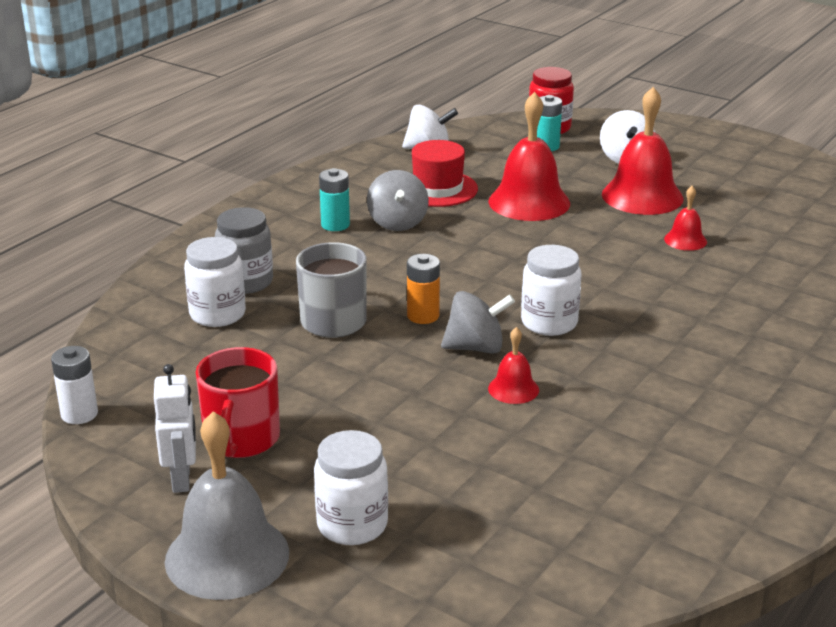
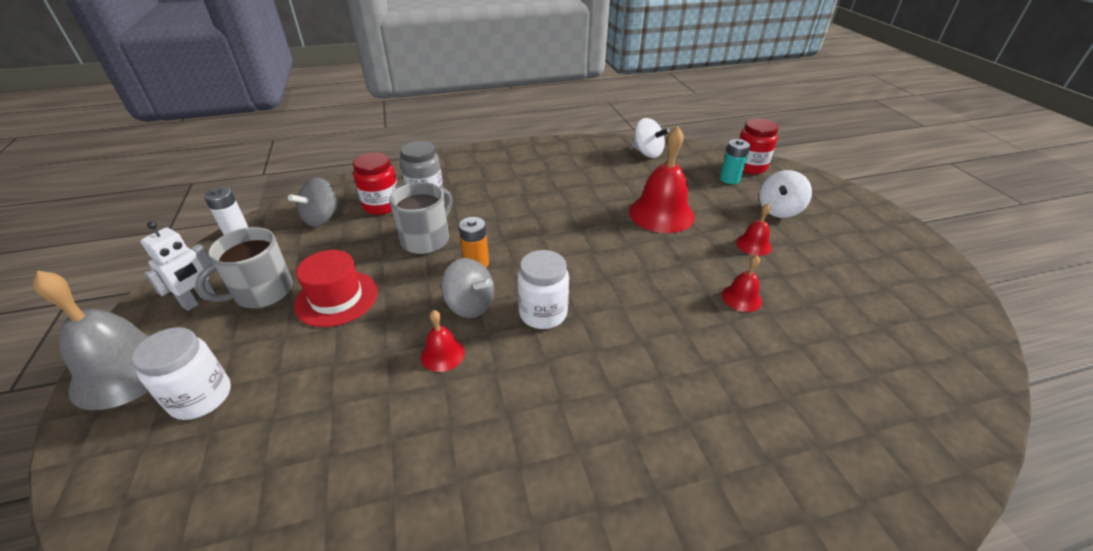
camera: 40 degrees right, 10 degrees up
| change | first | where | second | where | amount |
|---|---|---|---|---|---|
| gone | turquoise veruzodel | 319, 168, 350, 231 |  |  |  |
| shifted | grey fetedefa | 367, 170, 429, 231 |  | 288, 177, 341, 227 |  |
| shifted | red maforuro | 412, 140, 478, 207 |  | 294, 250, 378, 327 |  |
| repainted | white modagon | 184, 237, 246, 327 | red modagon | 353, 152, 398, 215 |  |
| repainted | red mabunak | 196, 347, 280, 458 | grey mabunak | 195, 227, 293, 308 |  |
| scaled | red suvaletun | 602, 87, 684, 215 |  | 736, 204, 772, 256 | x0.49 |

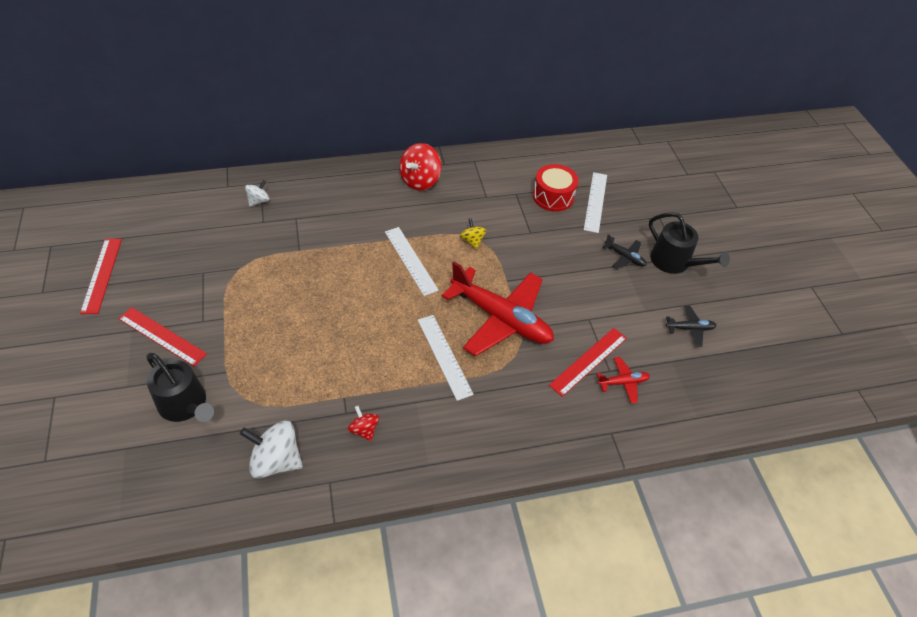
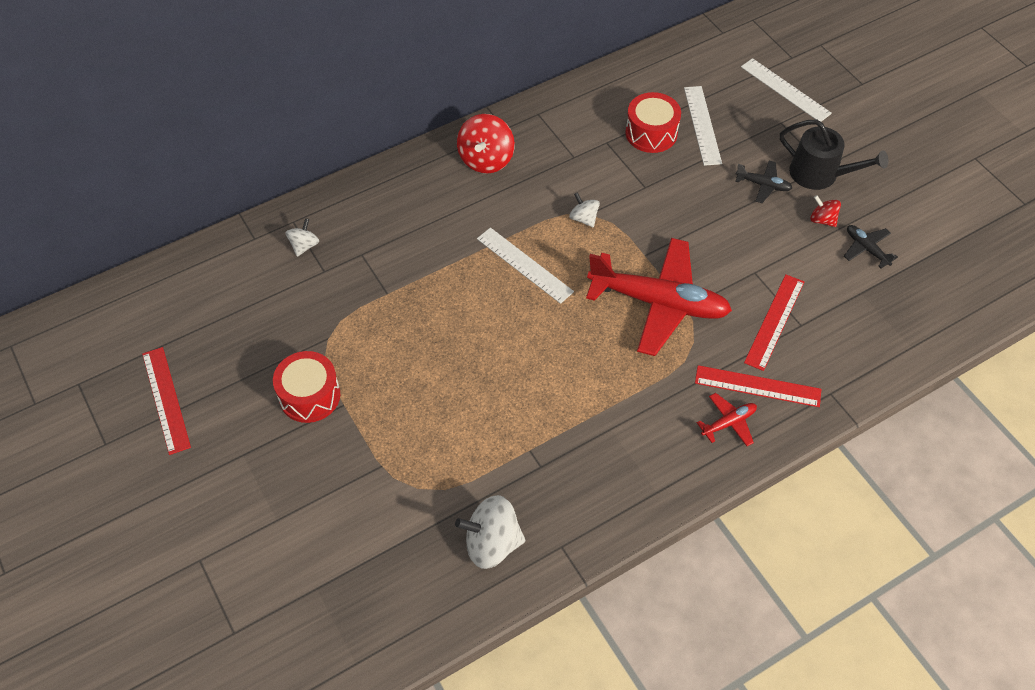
camera: 15 degrees left, 5 degrees up
| change | first | where | second | where | amount |
|---|---|---|---|---|---|
| gone | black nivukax | 146, 353, 214, 422 |  |  |  |
| new |  |  | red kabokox | 273, 351, 340, 423 |  |
| shifted | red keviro | 118, 307, 207, 366 |  | 695, 365, 821, 407 |  |
| shifted | red fetedefa | 348, 406, 379, 441 |  | 810, 195, 841, 227 |  |
| shifted | white keviro | 418, 315, 474, 401 |  | 741, 58, 832, 122 |  |
| shifted | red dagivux | 597, 357, 650, 404 |  | 697, 393, 757, 446 |  |
| repainted | yellow fetedefa | 460, 218, 486, 249 | white fetedefa | 569, 192, 600, 228 |  |
| rotated | black dagivux | 666, 305, 717, 347 |  | 844, 225, 898, 269 | 105 degrees counterclockwise |

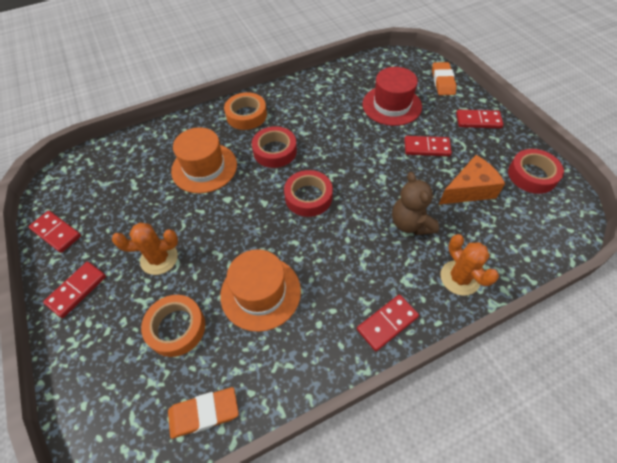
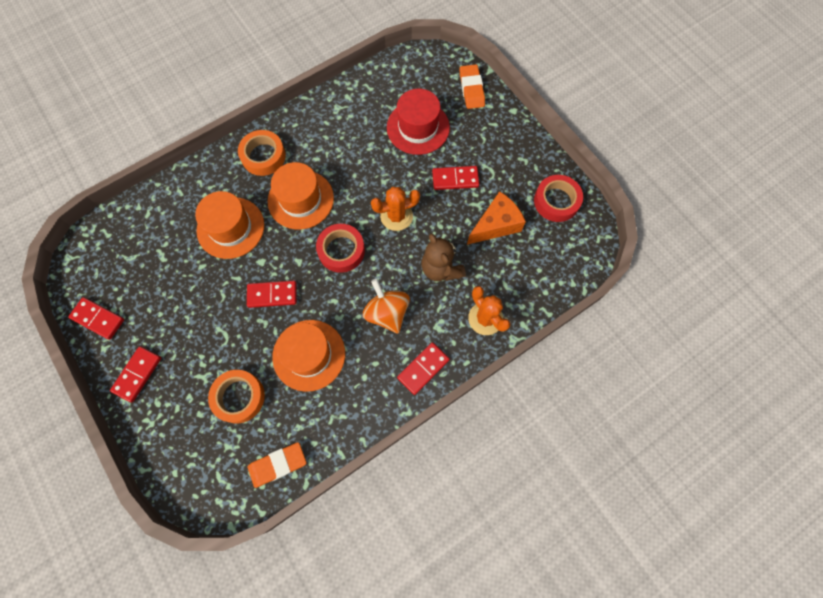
camera: 10 degrees left, 15 degrees up
| change | first | where | second | where | amount |
|---|---|---|---|---|---|
| new |  |  | orange fetedefa | 363, 279, 410, 334 |  |
| shifted | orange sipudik | 112, 223, 178, 275 |  | 371, 187, 420, 231 |  |
| shifted | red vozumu | 456, 110, 504, 128 |  | 247, 281, 297, 308 |  |
| swapped | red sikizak | 252, 126, 297, 168 | orange maforuro | 268, 162, 334, 230 |  |

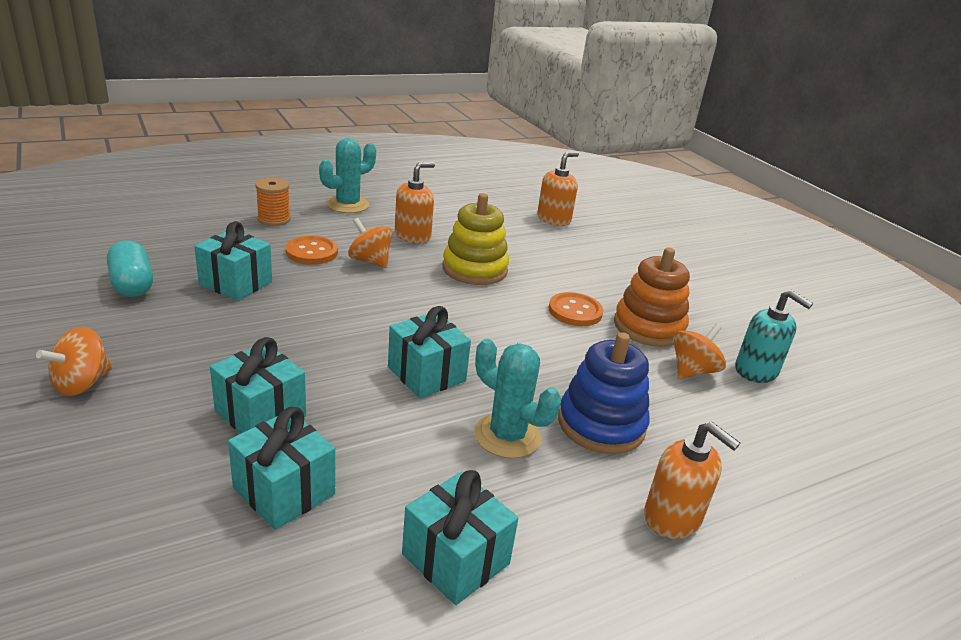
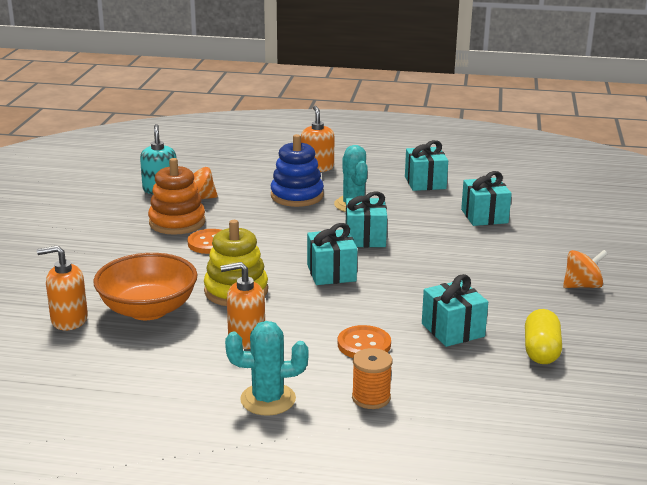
camera: 140 degrees left, 5 degrees down
| change | first | where | second | where | amount |
|---|---|---|---|---|---|
| gone | orange fetedefa | 348, 218, 392, 268 |  |  |  |
| new |  |  | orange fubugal | 93, 253, 198, 320 |  |
| shifted | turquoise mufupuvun | 210, 337, 306, 433 |  | 307, 223, 357, 285 |  |
| repainted | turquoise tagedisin | 107, 240, 153, 297 | yellow tagedisin | 525, 309, 562, 364 |  |

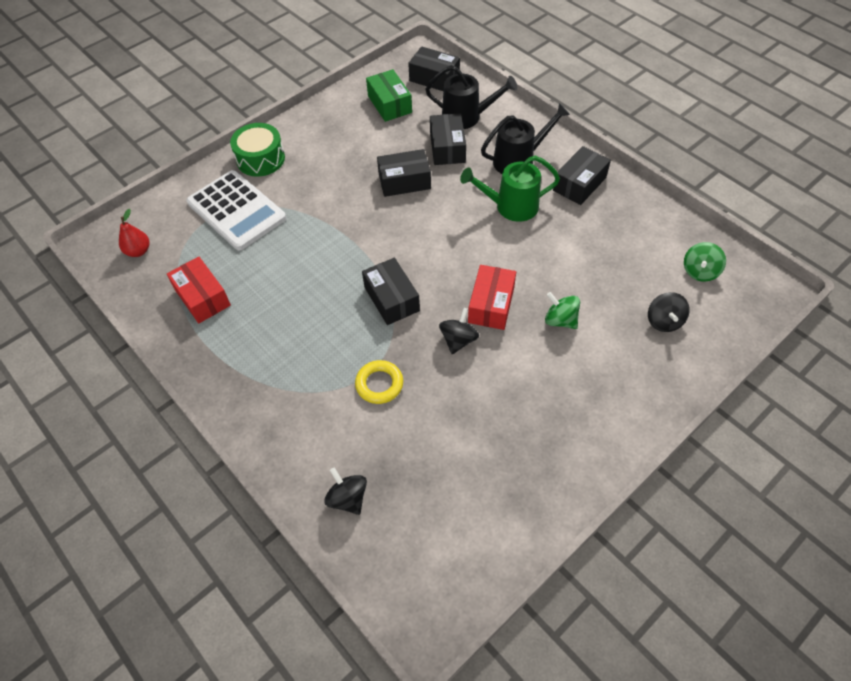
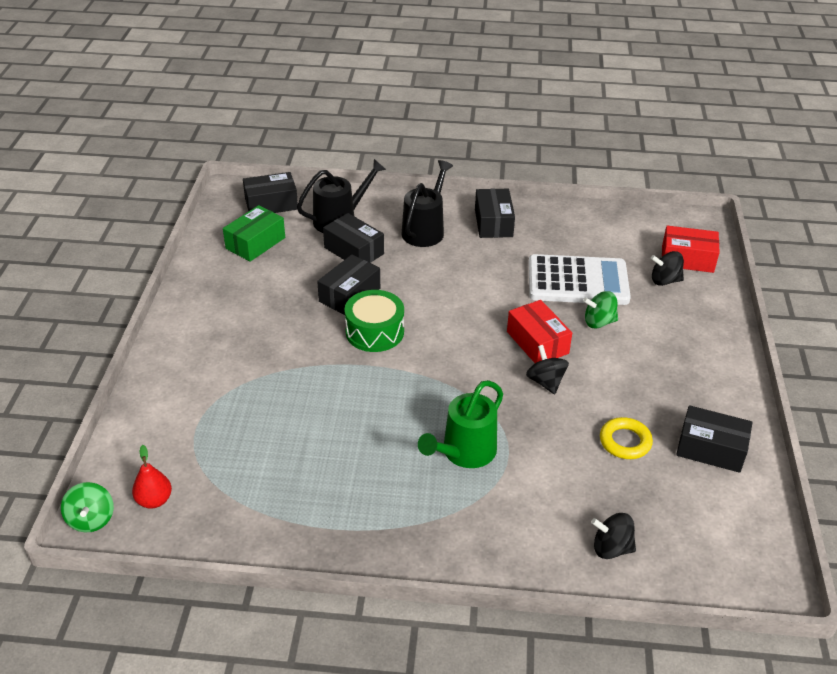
camera: 45 degrees left, 15 degrees down
| change | first | where | second | where | amount |
|---|---|---|---|---|---|
| shifted | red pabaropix | 167, 257, 231, 323 |  | 662, 226, 720, 273 |  |
| shifted | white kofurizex | 187, 170, 286, 250 |  | 528, 254, 631, 305 |  |
| shifted | green kabokox | 230, 123, 285, 177 |  | 345, 290, 404, 352 |  |
| shifted | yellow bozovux | 355, 360, 403, 404 |  | 600, 417, 653, 459 |  |
| shifted | black pabaropix | 362, 258, 420, 325 |  | 676, 405, 753, 473 |  |
| shifted | green nivukax | 460, 156, 560, 222 |  | 418, 380, 503, 468 |  |
| shifted | green fetedefa | 684, 242, 726, 282 |  | 61, 482, 114, 533 |  |
| rotated | green pabaropix | 366, 69, 412, 122 |  | 223, 205, 285, 262 | 75 degrees counterclockwise |
| rotated | black fetedefa | 648, 292, 690, 332 |  | 651, 251, 684, 286 | 135 degrees clockwise |

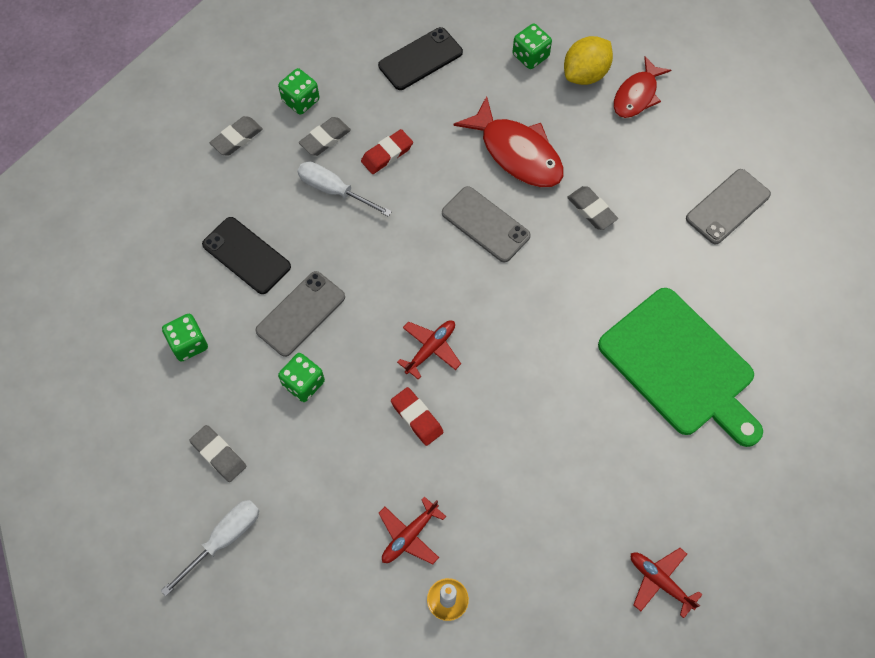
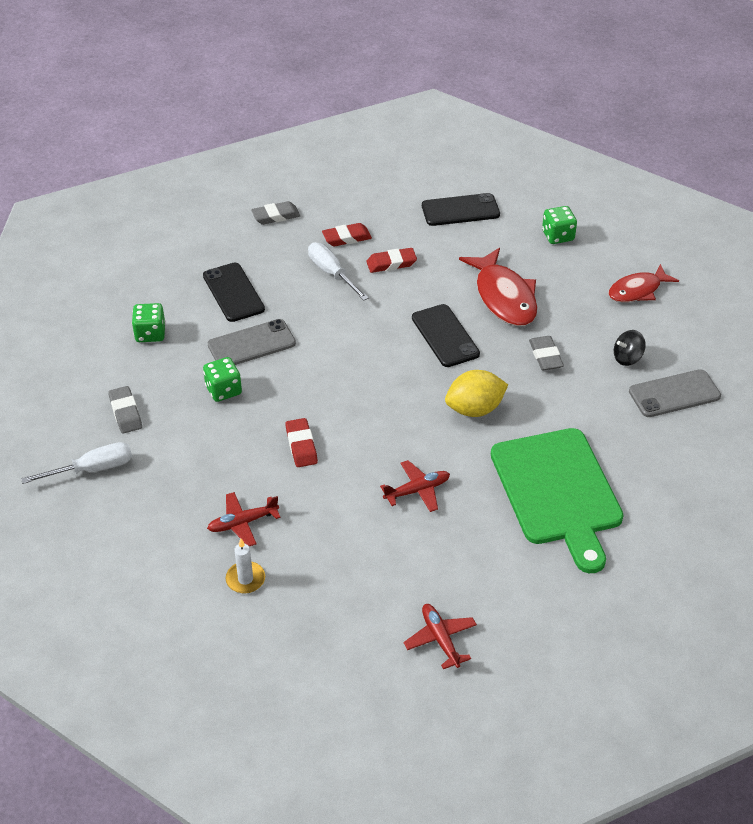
camera: 25 degrees right, 20 degrees down
| change | first | where | second | where | amount |
|---|---|---|---|---|---|
| gone | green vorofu | 278, 68, 319, 115 |  |  |  |
| new |  |  | black fetedefa | 614, 330, 646, 366 |  |
| shifted | red dagivux | 397, 320, 461, 380 |  | 380, 460, 450, 512 |  |
| shifted | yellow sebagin | 564, 36, 613, 85 |  | 445, 370, 508, 417 |  |
| repainted | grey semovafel | 299, 117, 351, 156 | red semovafel | 322, 223, 372, 247 |  |
| repainted | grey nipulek | 442, 186, 531, 262 | black nipulek | 412, 304, 480, 367 |  |

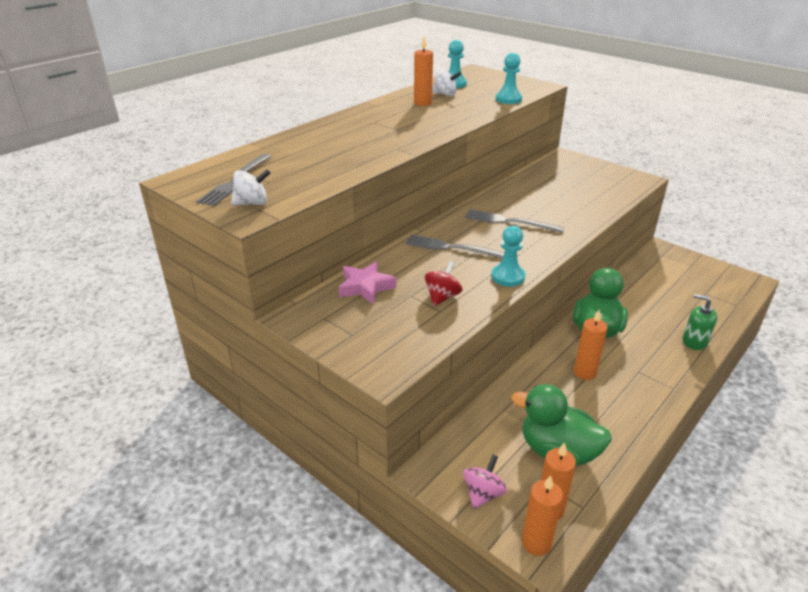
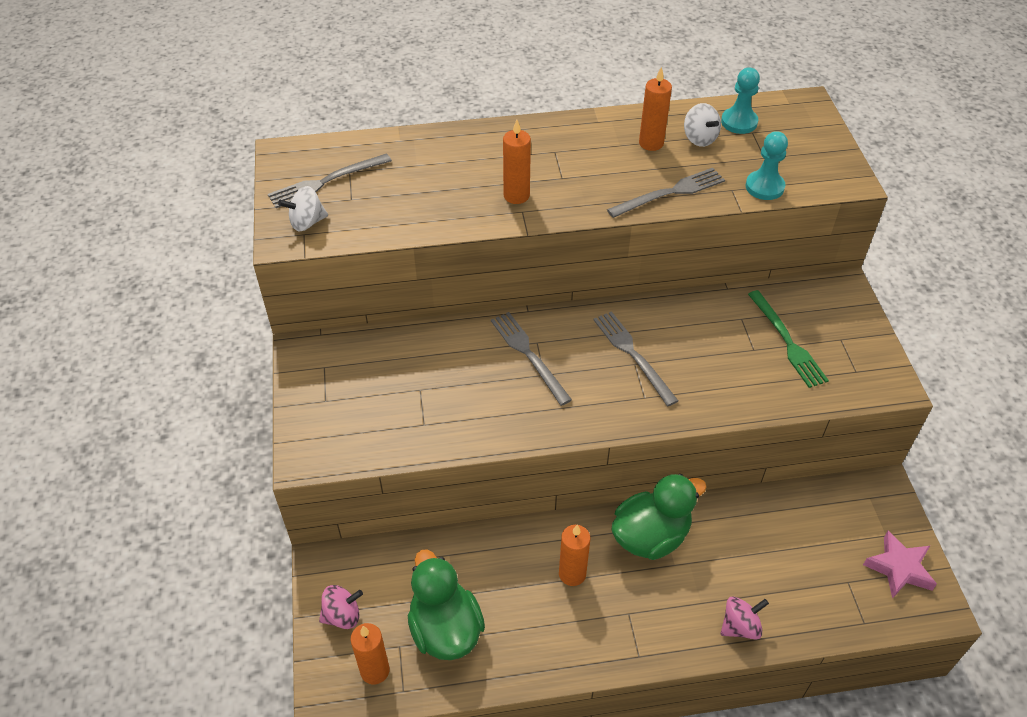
camera: 40 degrees right, 15 degrees up
| change | first | where | second | where | amount |
|---|---|---|---|---|---|
| gone | red fetedefa | 425, 261, 463, 306 |  |  |  |
| gone | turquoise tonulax | 491, 226, 525, 287 |  |  |  |
| new |  |  | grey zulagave | 607, 168, 725, 218 |  |
| new |  |  | green zulagave | 748, 290, 829, 388 |  |
| shifted | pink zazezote | 339, 261, 396, 304 |  | 863, 531, 937, 599 |  |
| shifted | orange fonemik | 522, 475, 563, 556 |  | 503, 120, 531, 204 |  |
| swapped | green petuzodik | 683, 294, 717, 350 | pink fetedefa | 721, 596, 769, 639 |  |
| rotated | white fetedefa | 231, 169, 270, 206 |  | 278, 186, 328, 231 | 135 degrees clockwise |

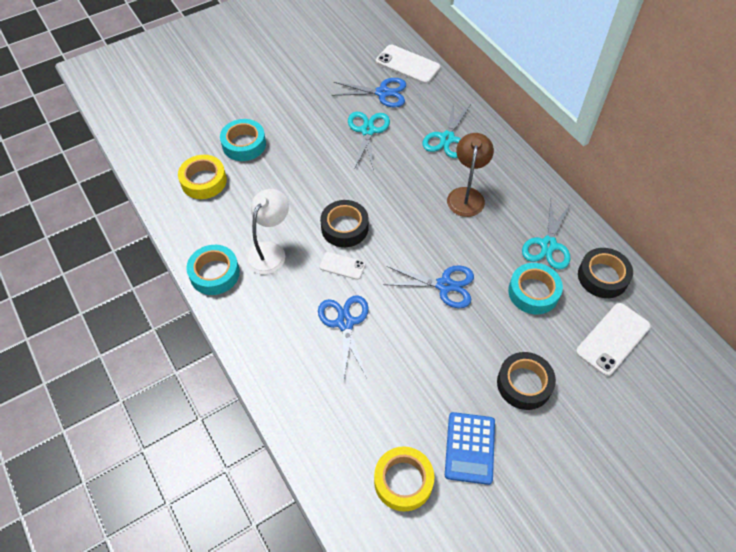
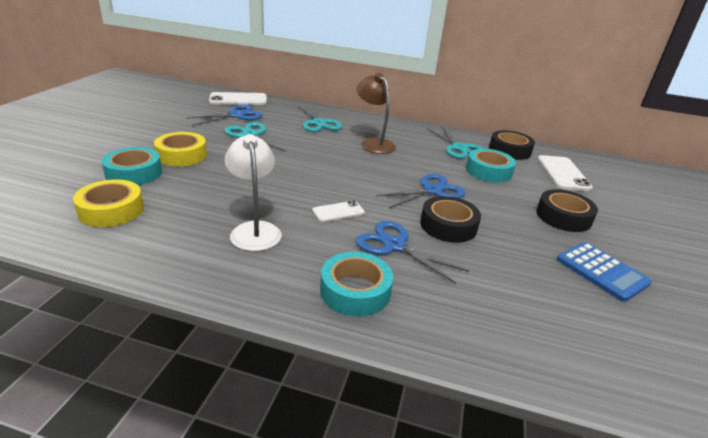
camera: 45 degrees left, 25 degrees down
| change | first | where | second | where | amount |
|---|---|---|---|---|---|
| shifted | turquoise sikizak | 186, 245, 240, 295 |  | 320, 252, 393, 317 |  |
| shifted | black sikizak | 320, 200, 369, 247 |  | 420, 196, 481, 243 |  |
| shifted | yellow sikizak | 374, 446, 434, 512 |  | 154, 132, 207, 166 |  |

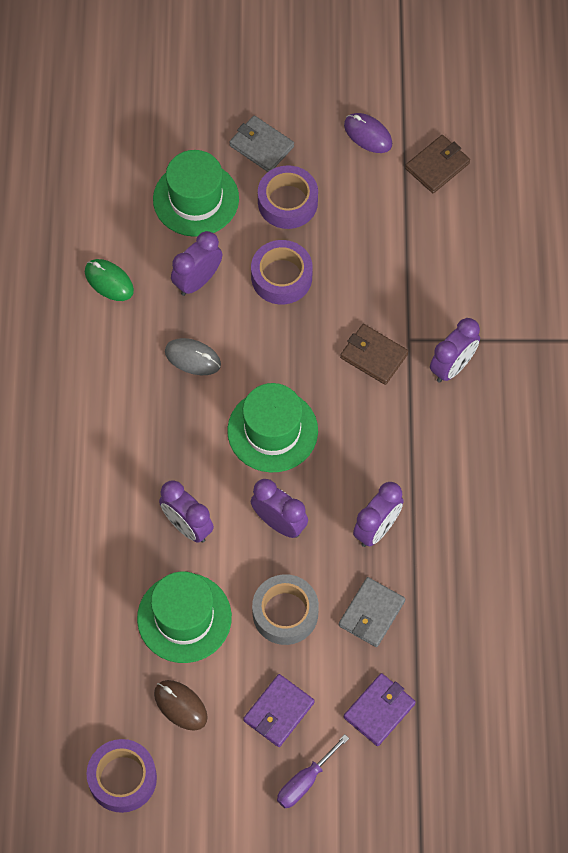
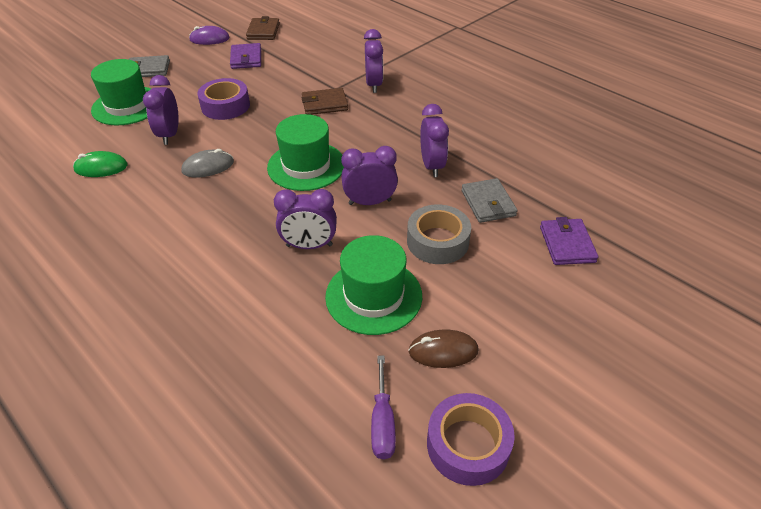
camera: 45 degrees left, 20 degrees down
| change | first | where | second | where | amount |
|---|---|---|---|---|---|
| gone | purple sikizak | 258, 165, 318, 229 |  |  |  |
| shifted | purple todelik | 243, 674, 315, 747 |  | 230, 43, 261, 69 |  |
| shifted | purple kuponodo | 277, 734, 349, 808 |  | 371, 356, 396, 459 |  |

